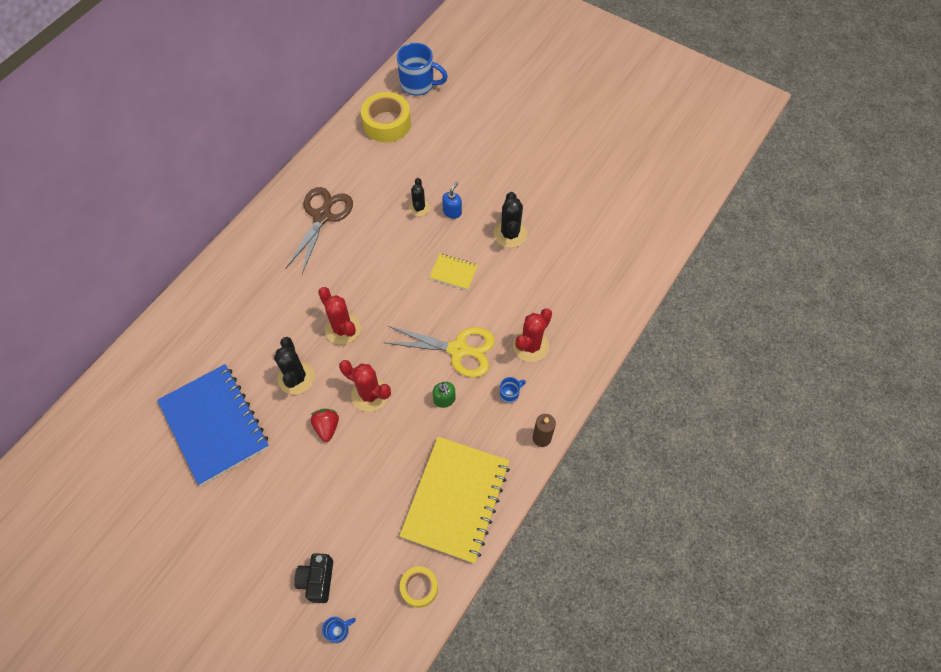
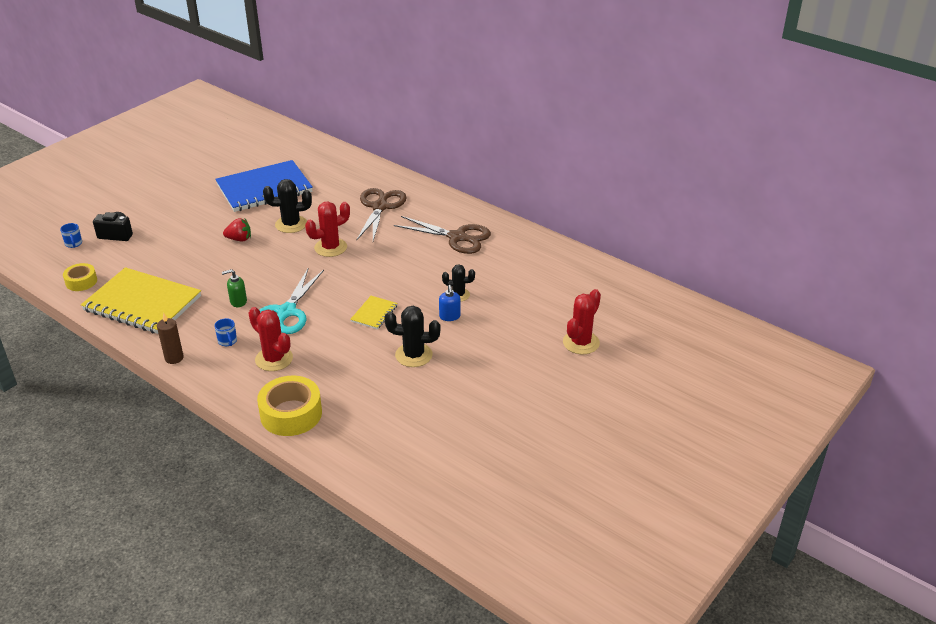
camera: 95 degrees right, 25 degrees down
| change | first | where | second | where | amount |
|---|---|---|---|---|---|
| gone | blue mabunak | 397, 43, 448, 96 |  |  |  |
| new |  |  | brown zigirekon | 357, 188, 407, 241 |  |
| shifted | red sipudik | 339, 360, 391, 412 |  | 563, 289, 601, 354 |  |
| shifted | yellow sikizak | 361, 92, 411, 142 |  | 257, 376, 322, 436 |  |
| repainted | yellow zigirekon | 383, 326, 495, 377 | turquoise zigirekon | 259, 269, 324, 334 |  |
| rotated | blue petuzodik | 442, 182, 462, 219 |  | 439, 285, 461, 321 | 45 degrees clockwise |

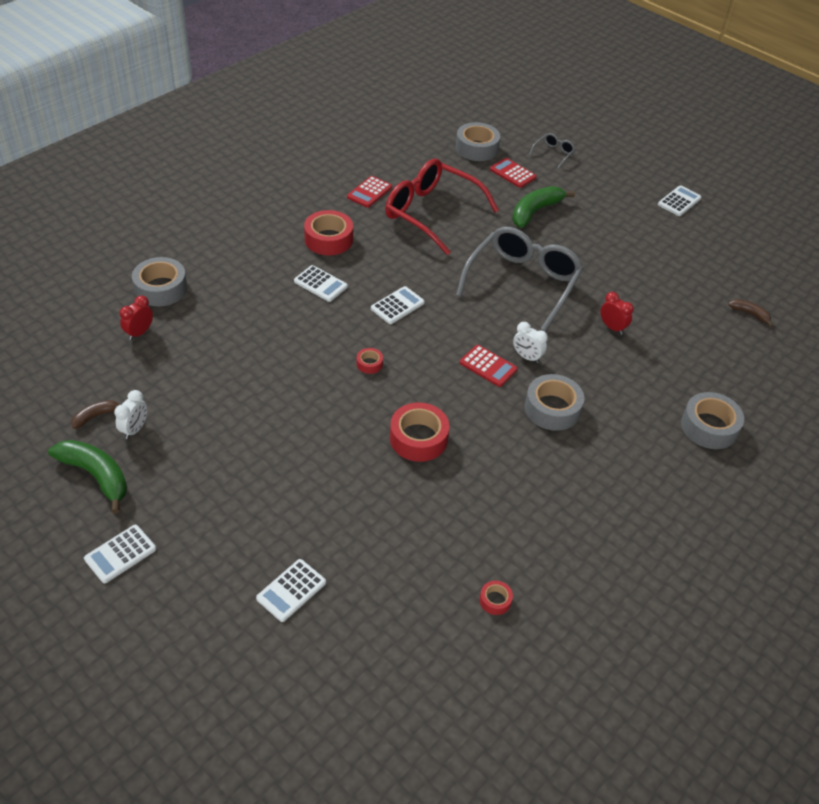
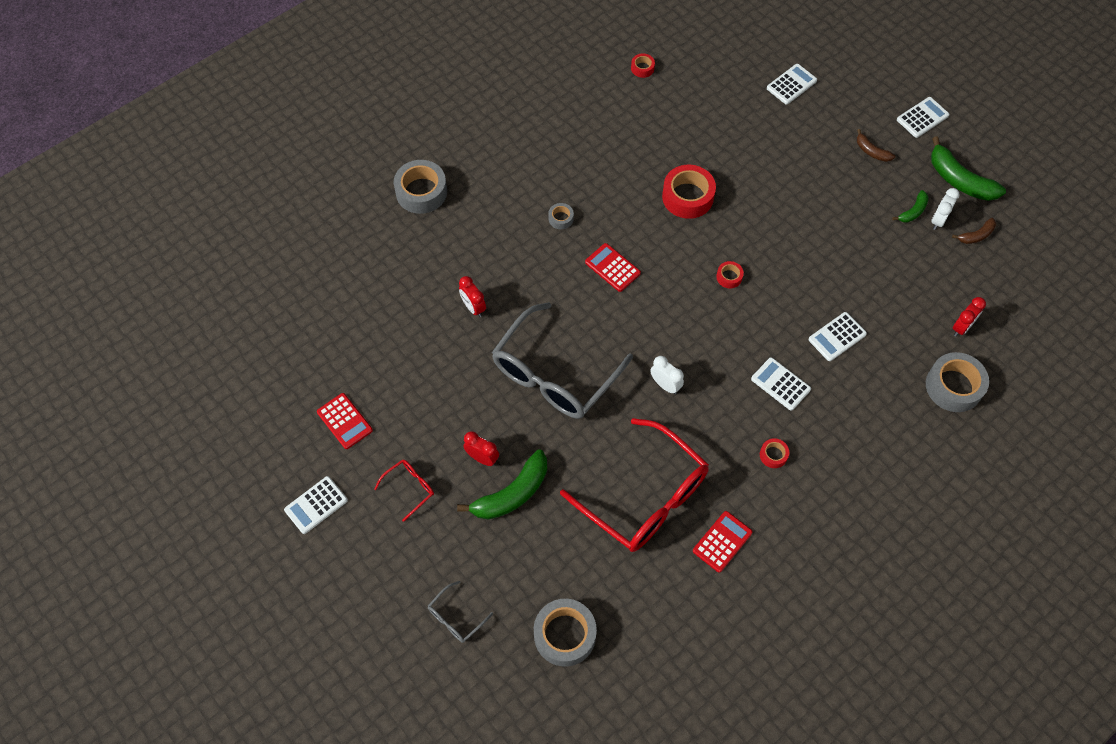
camera: 170 degrees left, 15 degrees up
| change | first | where | second | where | amount |
|---|---|---|---|---|---|
| new |  |  | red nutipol | 374, 460, 434, 522 |  |
| new |  |  | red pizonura | 463, 431, 499, 466 |  |
| new |  |  | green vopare | 892, 190, 928, 223 |  |
| shifted | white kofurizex | 371, 286, 425, 324 |  | 808, 312, 867, 361 |  |
| shifted | red kofurizex | 490, 158, 536, 188 |  | 317, 393, 373, 449 |  |
| shifted | white pizonura | 513, 322, 548, 363 |  | 650, 356, 684, 394 |  |
| shifted | brown vopare | 728, 299, 773, 327 |  | 857, 129, 895, 162 |  |
| scaled | red sikizak | 304, 210, 353, 255 |  | 760, 438, 789, 468 | x0.48 |
| scaled | grey sikizak | 525, 374, 584, 431 |  | 548, 203, 574, 229 | x0.48 |

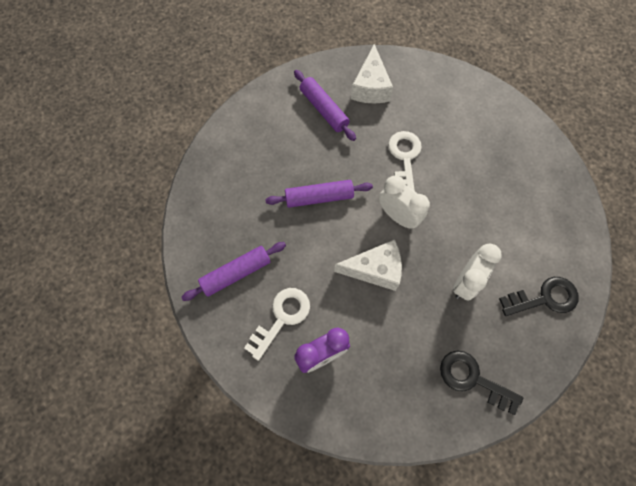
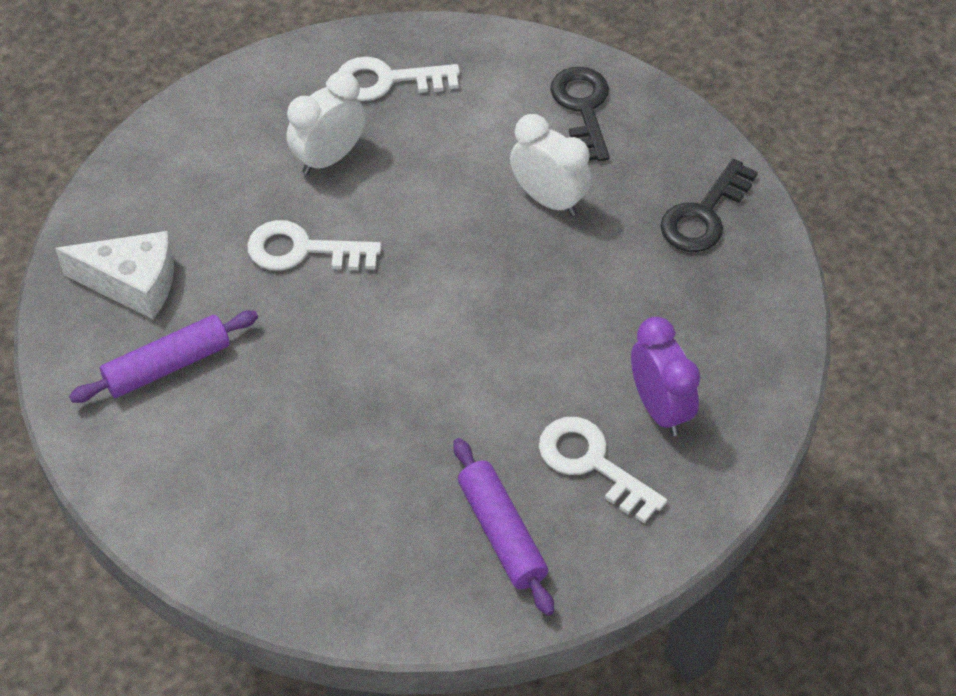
camera: 85 degrees left, 15 degrees down
| change | first | where | second | where | amount |
|---|---|---|---|---|---|
| gone | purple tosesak | 265, 180, 373, 208 |  |  |  |
| gone | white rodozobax | 334, 240, 402, 291 |  |  |  |
| new |  |  | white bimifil | 338, 57, 460, 101 |  |
| shifted | white pizonura | 379, 175, 430, 229 |  | 286, 72, 366, 175 |  |

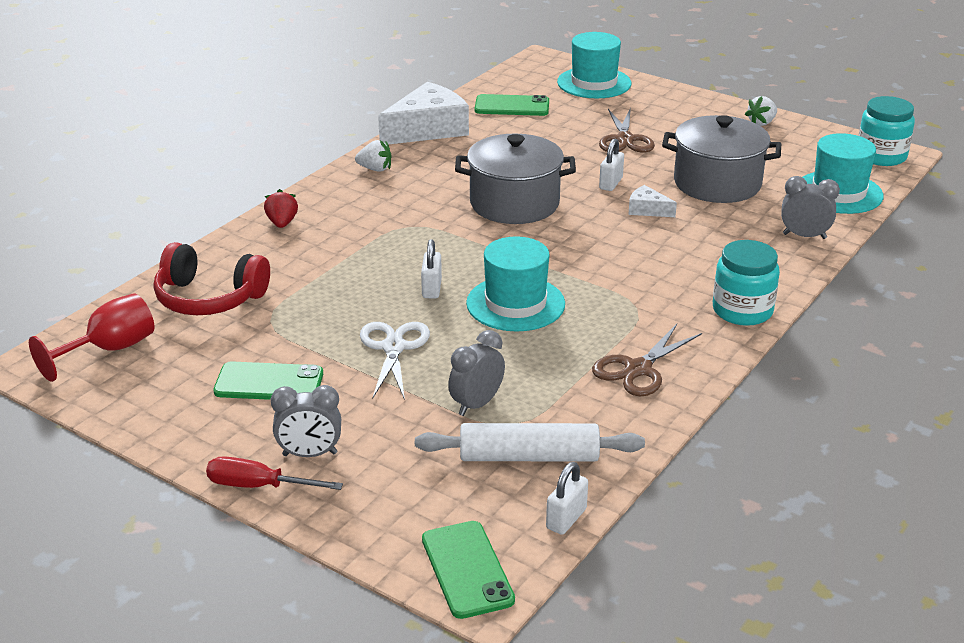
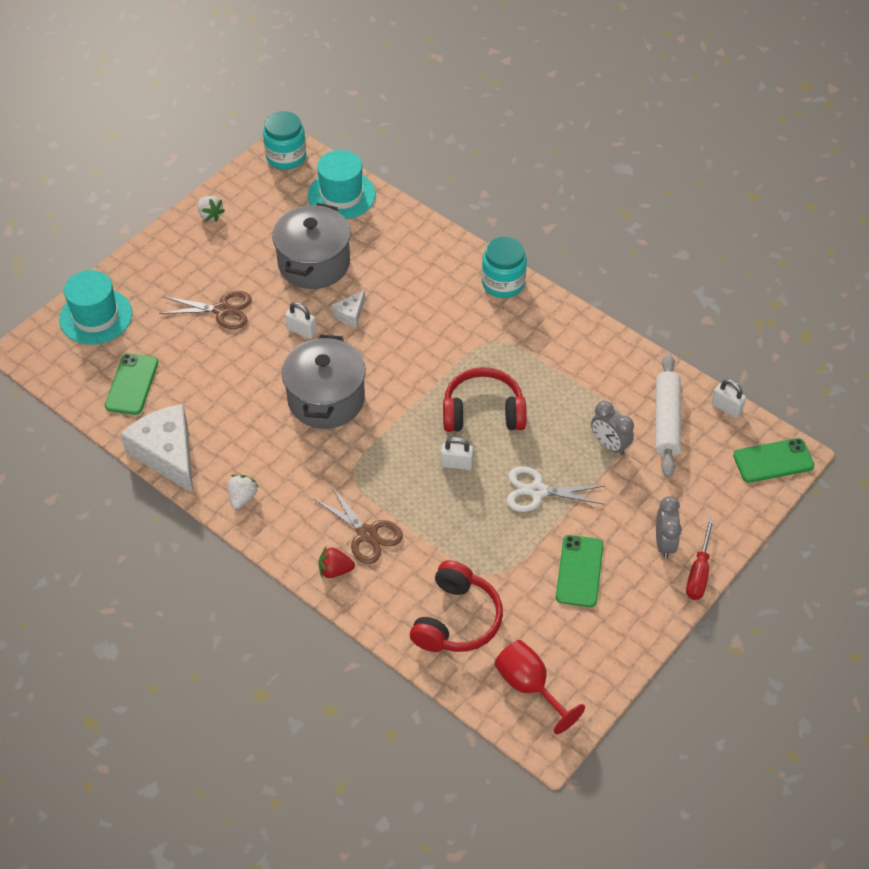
camera: 85 degrees left, 20 degrees up
| change | first | where | second | where | amount |
|---|---|---|---|---|---|
| gone | grey pizonura | 781, 176, 840, 239 |  |  |  |
| shifted | brown zigirekon | 592, 324, 702, 396 |  | 313, 485, 403, 564 |  |
| swapped | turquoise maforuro | 466, 236, 565, 331 | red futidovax | 443, 367, 527, 432 |  |

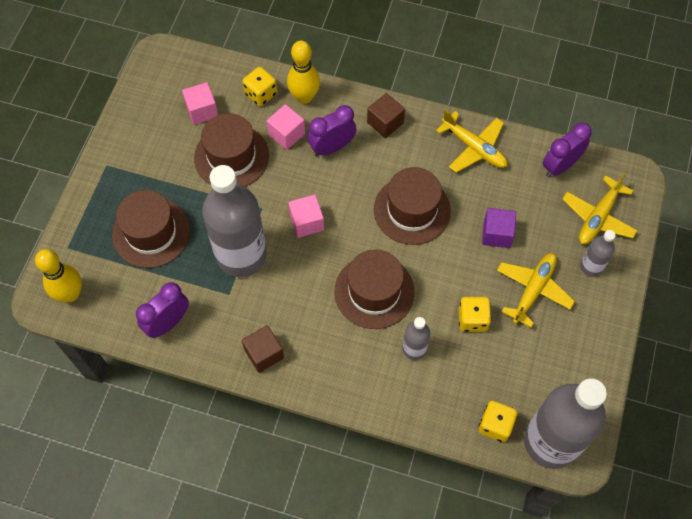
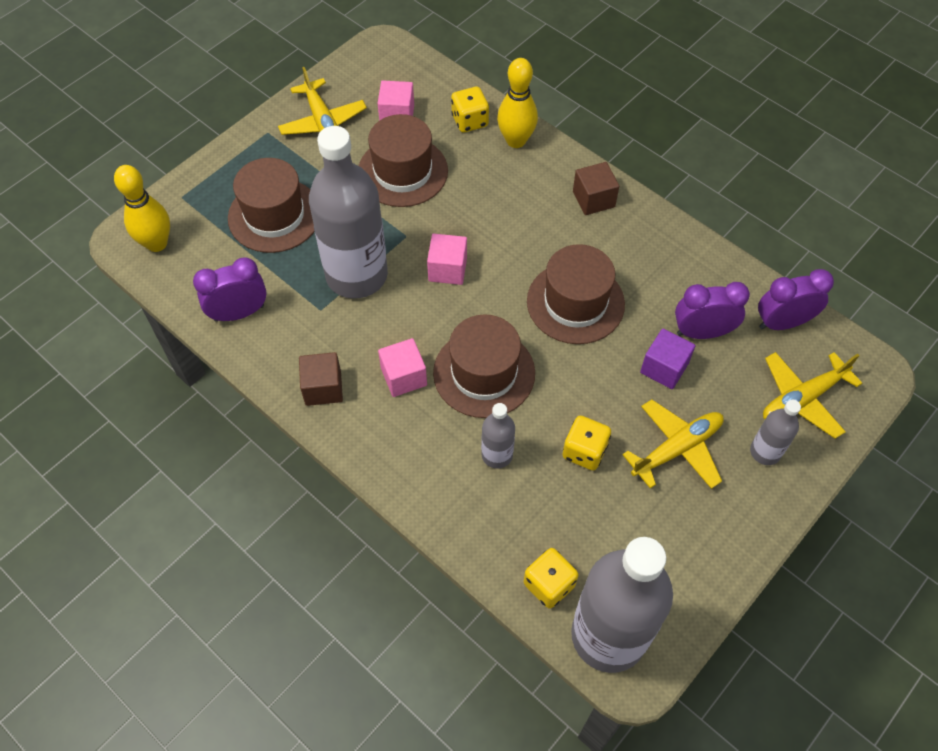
camera: 25 degrees right, 5 degrees down
| change | first | where | second | where | amount |
|---|---|---|---|---|---|
| shifted | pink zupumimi | 267, 104, 305, 150 |  | 378, 338, 427, 397 |  |
| shifted | purple pizonura | 307, 105, 357, 156 |  | 675, 282, 750, 339 |  |
| shifted | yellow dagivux | 436, 110, 507, 173 |  | 278, 67, 367, 135 |  |

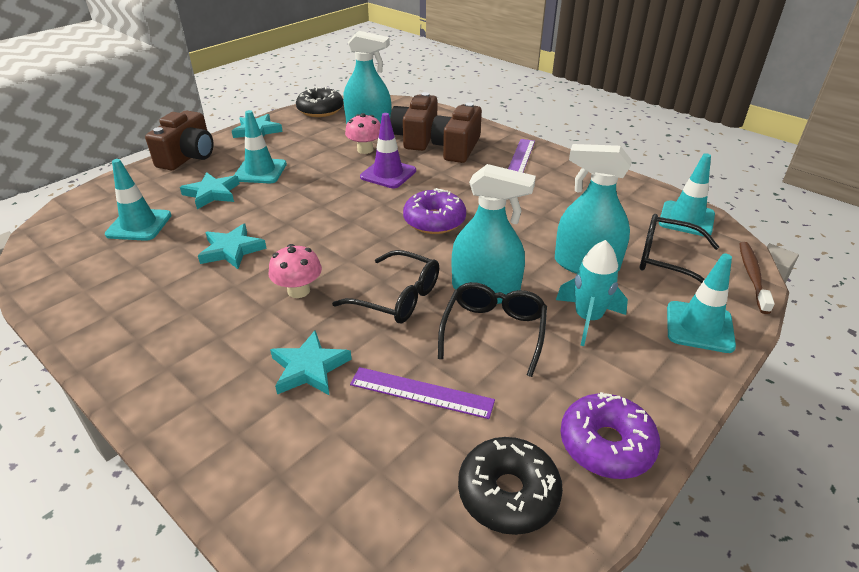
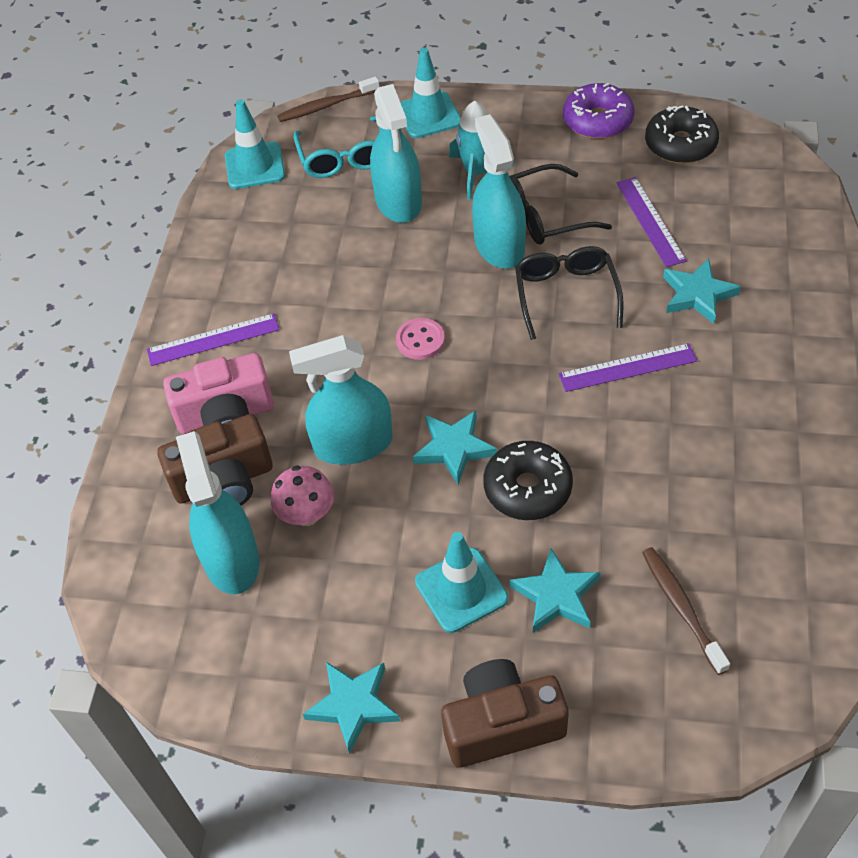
camera: 120 degrees left, 15 degrees up
| change | first | where | second | where | amount |
|---|---|---|---|---|---|
| shifted | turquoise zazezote | 198, 224, 267, 269 |  | 413, 411, 497, 484 |  |
| shifted | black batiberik | 296, 87, 343, 117 |  | 483, 441, 573, 520 |  |
| swapped | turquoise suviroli | 105, 159, 172, 241 | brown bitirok | 642, 547, 730, 675 |  |
| swapped | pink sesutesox | 269, 244, 322, 298 | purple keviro | 559, 343, 697, 392 |  |
| swapped | purple suviroli | 360, 113, 416, 188 | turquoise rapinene | 289, 335, 393, 465 |  |
| swapped | purple batiberik | 403, 188, 466, 234 | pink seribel | 396, 318, 445, 360 |  |
| repainted | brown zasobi | 431, 102, 482, 163 | pink zasobi | 163, 353, 274, 434 |  |
| repainted | black nutipol | 640, 214, 719, 283 | turquoise nutipol | 293, 116, 381, 178 |  |

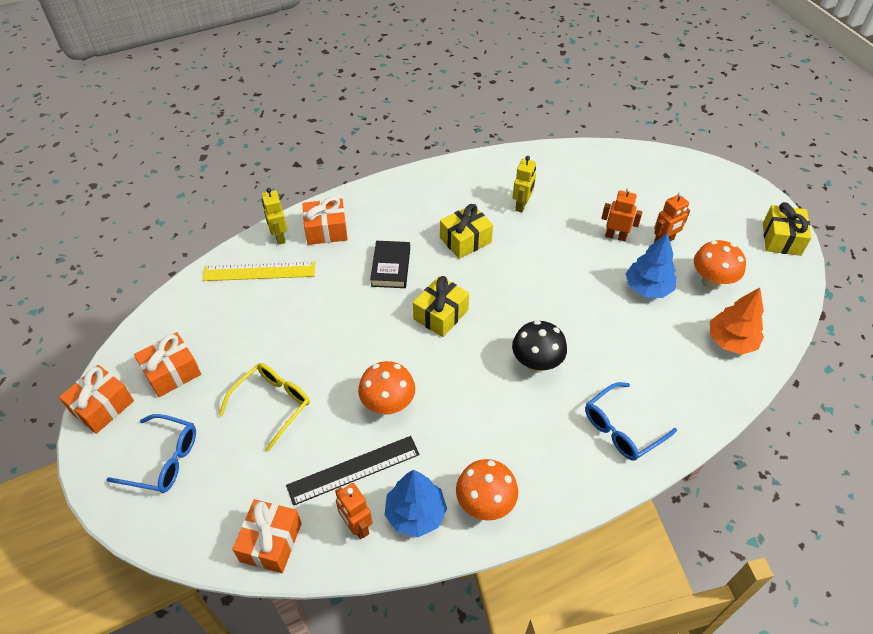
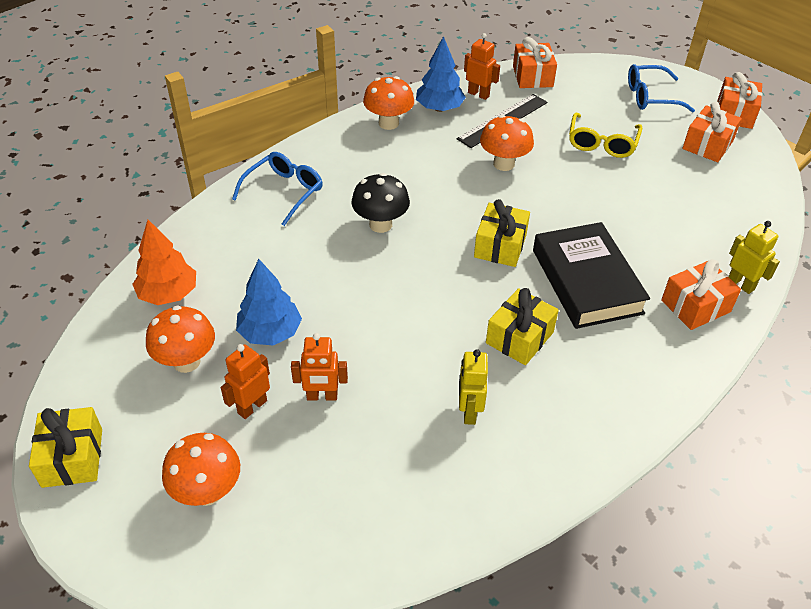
camera: 160 degrees right, 5 degrees down
| change | first | where | second | where | amount |
|---|---|---|---|---|---|
| gone | yellow keviro | 202, 261, 315, 281 |  |  |  |
| new |  |  | orange sesutesox | 162, 433, 240, 506 |  |
| scaled | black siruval | 370, 241, 410, 288 |  | 533, 222, 650, 329 | x1.71 |

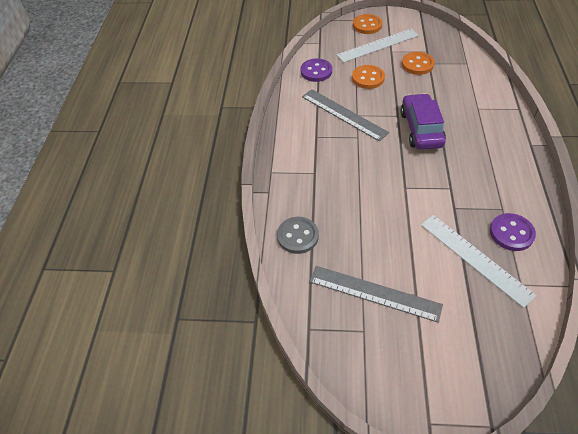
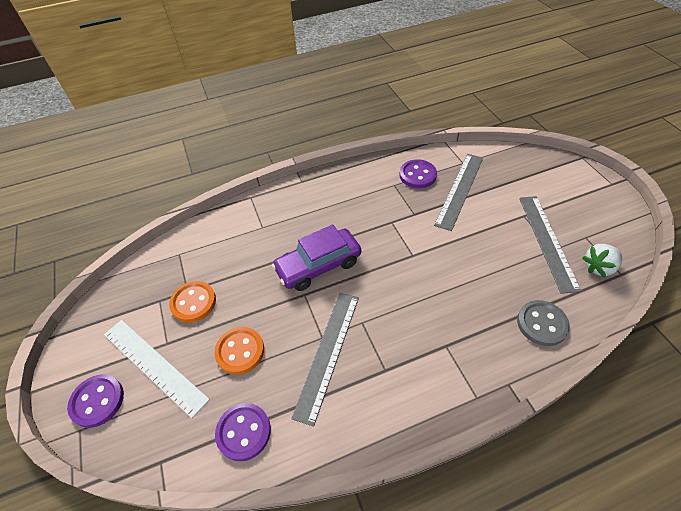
camera: 115 degrees left, 0 degrees up
| change | first | where | second | where | amount |
|---|---|---|---|---|---|
| new |  |  | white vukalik | 582, 244, 622, 278 |  |
| repainted | orange seribel | 353, 14, 382, 34 | purple seribel | 67, 374, 124, 428 |  |
| repainted | white keviro | 421, 215, 536, 308 | grey keviro | 434, 154, 483, 231 |  |

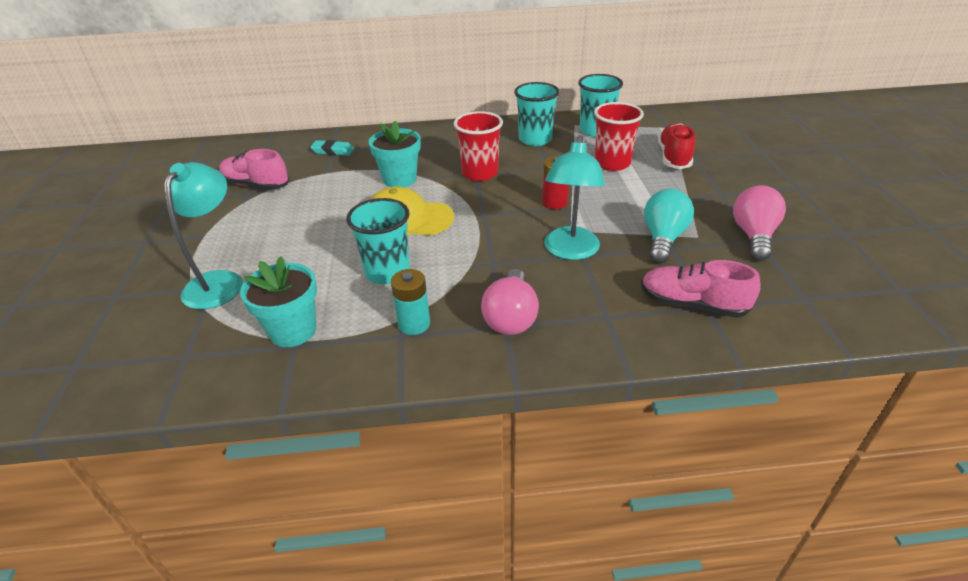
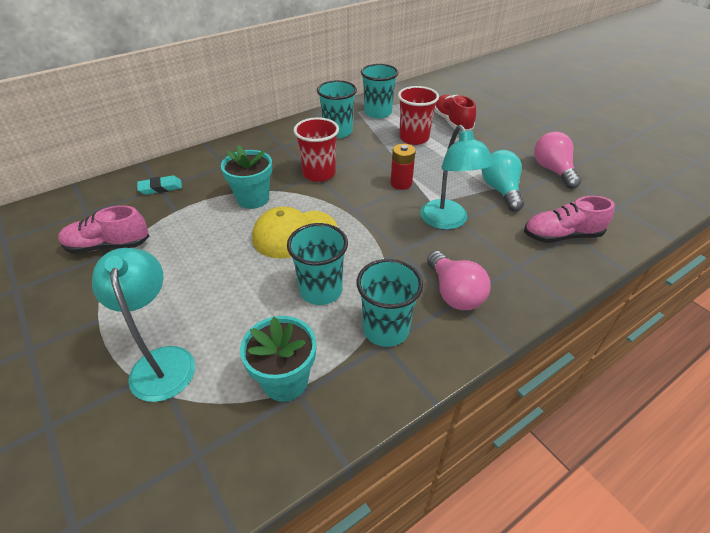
camera: 30 degrees left, 5 degrees up
| change | first | where | second | where | amount |
|---|---|---|---|---|---|
| swapped | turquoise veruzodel | 391, 269, 430, 335 | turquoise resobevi | 357, 259, 423, 347 |  |

